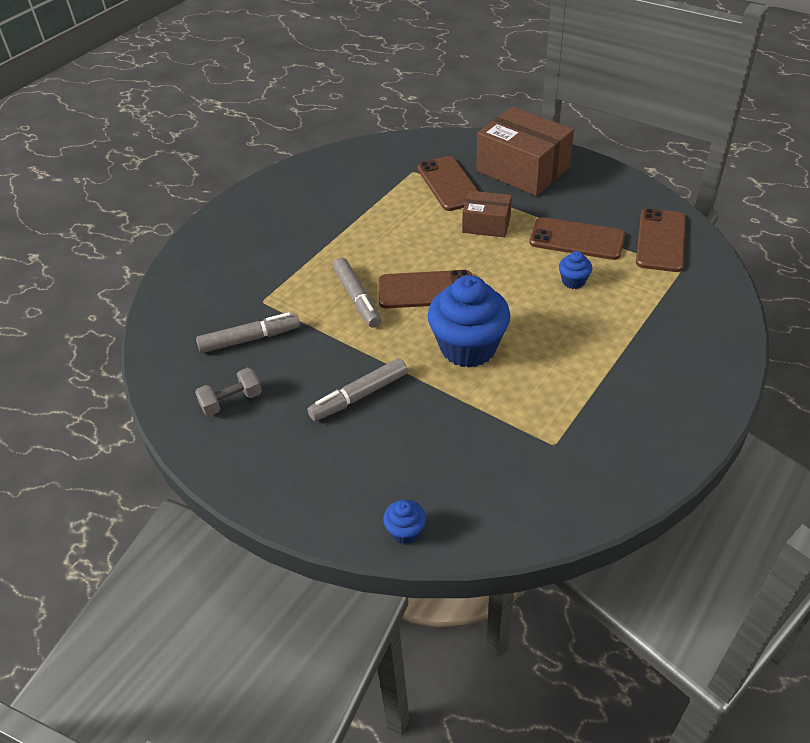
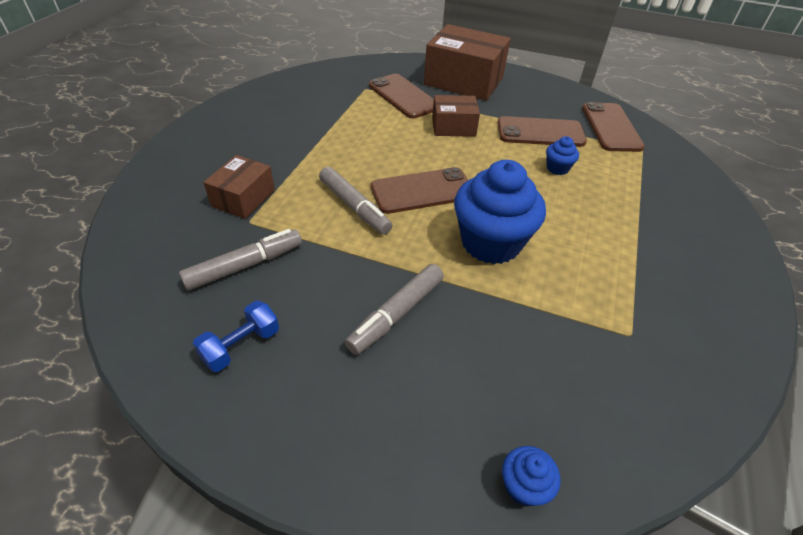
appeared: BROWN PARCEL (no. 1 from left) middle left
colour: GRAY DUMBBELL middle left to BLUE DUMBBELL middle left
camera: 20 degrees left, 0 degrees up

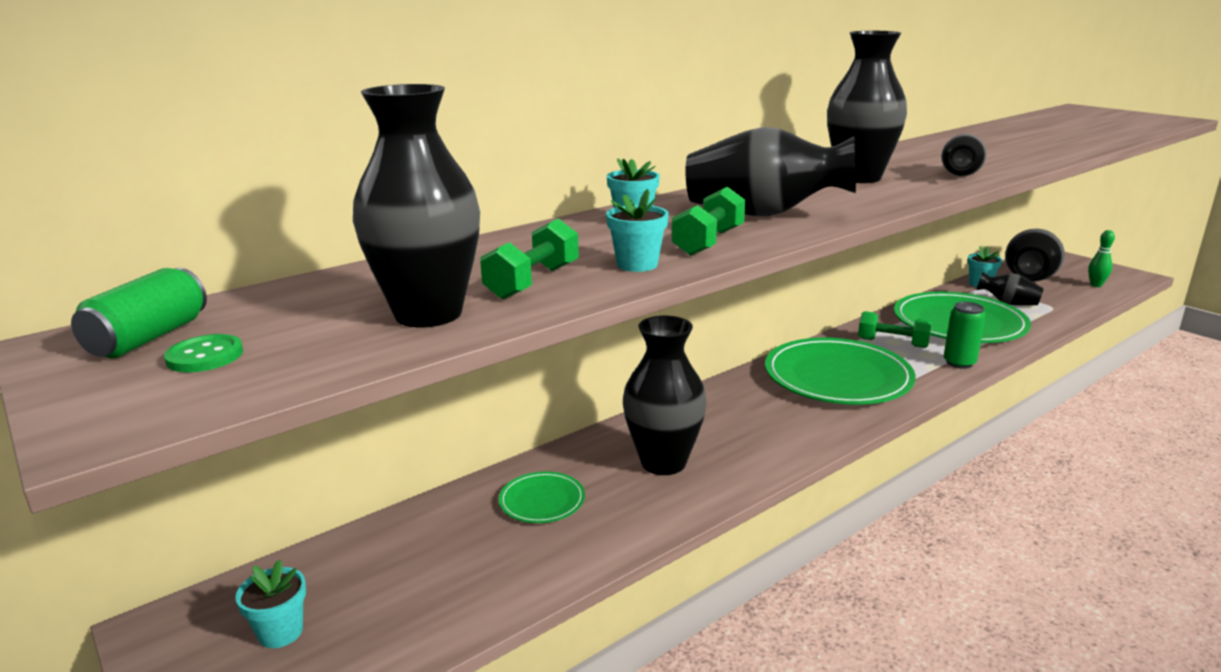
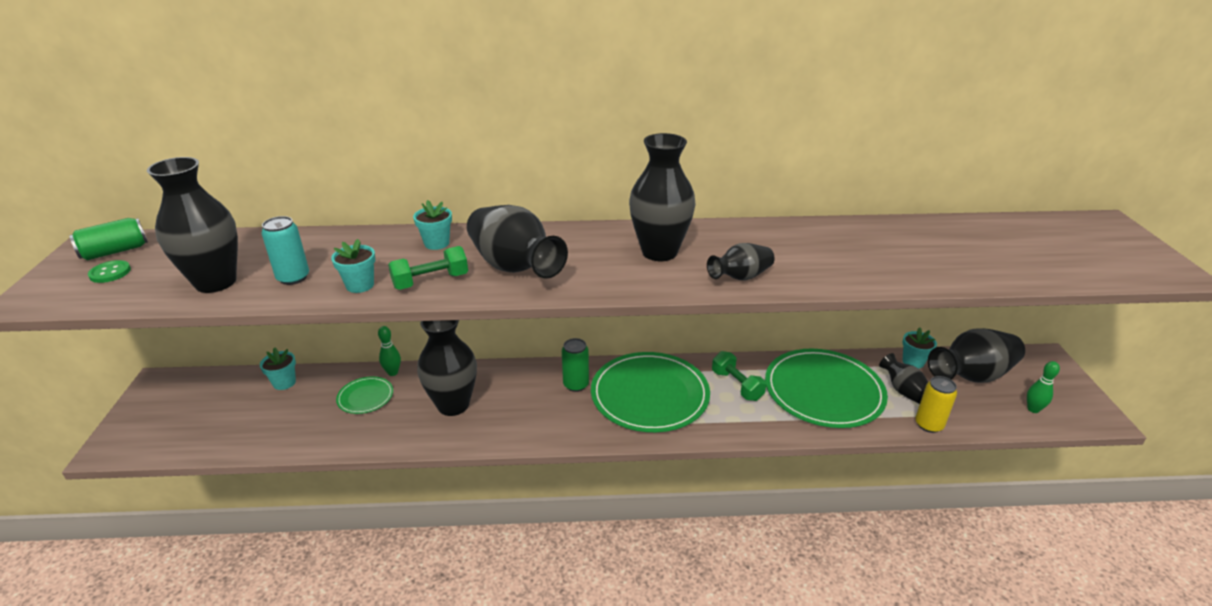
appeared: EMERALD BOWLING PIN (no. 1 from left) middle left; GOLDEN CAN bottom right
relocated: TEAL PLANT POT (no. 1 from left) bottom left to middle left; EMERALD CAN (no. 2 from left) middle right to centre
exchanged: EMERALD DUMBBELL (no. 1 from left) centre to TEAL CAN middle left
camera: 35 degrees right, 10 degrees up

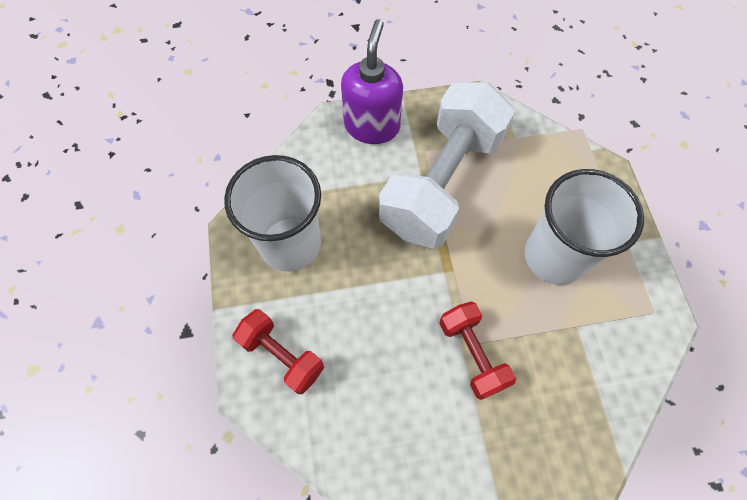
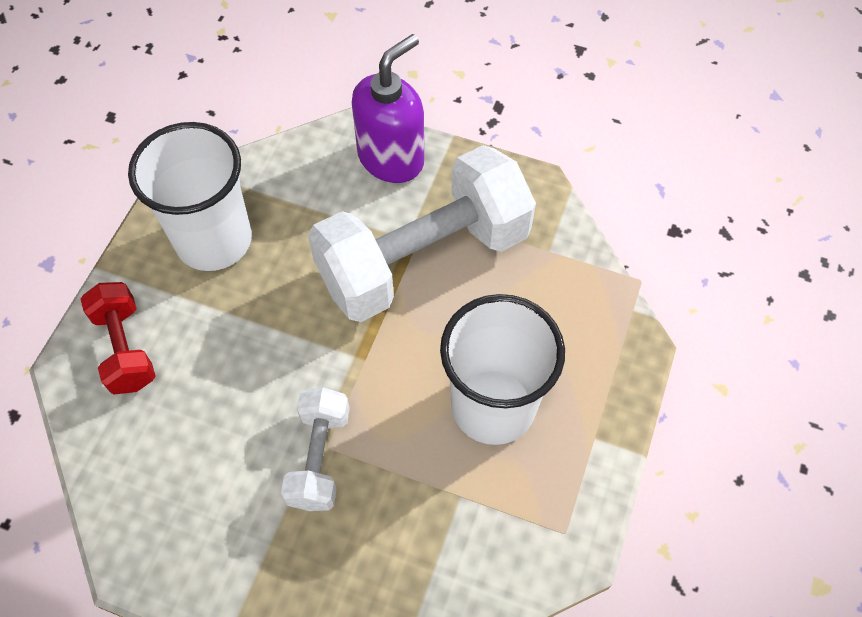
colour: CRIMSON DUMBBELL (no. 2 from left) bottom centre to PURE WHITE DUMBBELL (no. 1 from left) bottom centre
camera: 30 degrees right, 5 degrees down

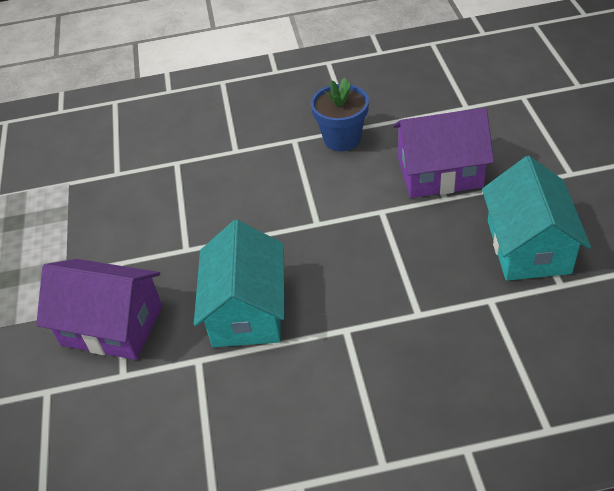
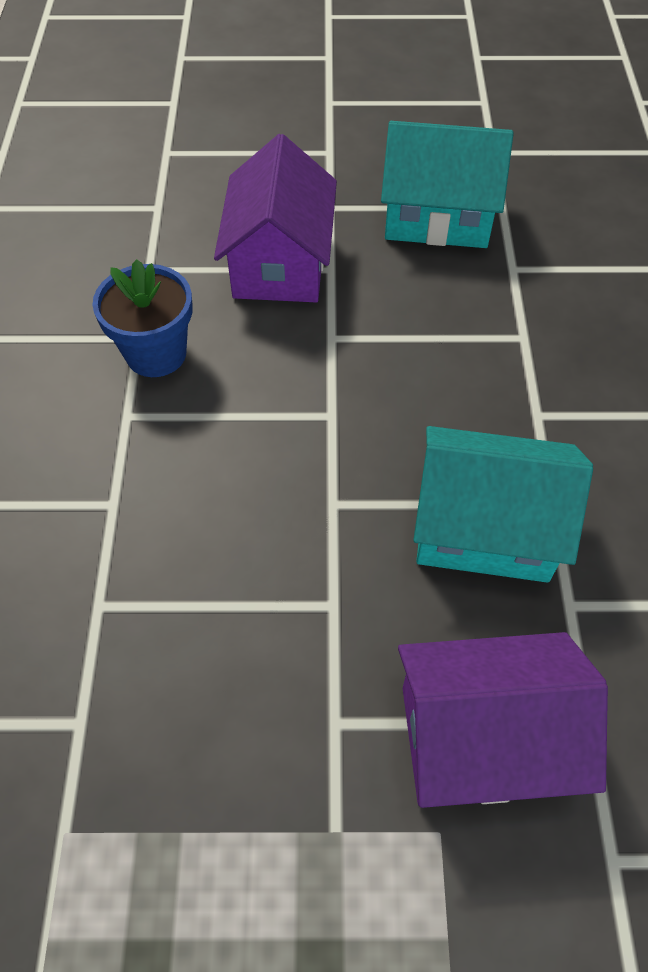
spun: ROYAL PURPLE COTTAGE (no. 1 from left in the first image) middle left = bottom right 60 degrees clockwise
camera: 85 degrees left, 10 degrees up

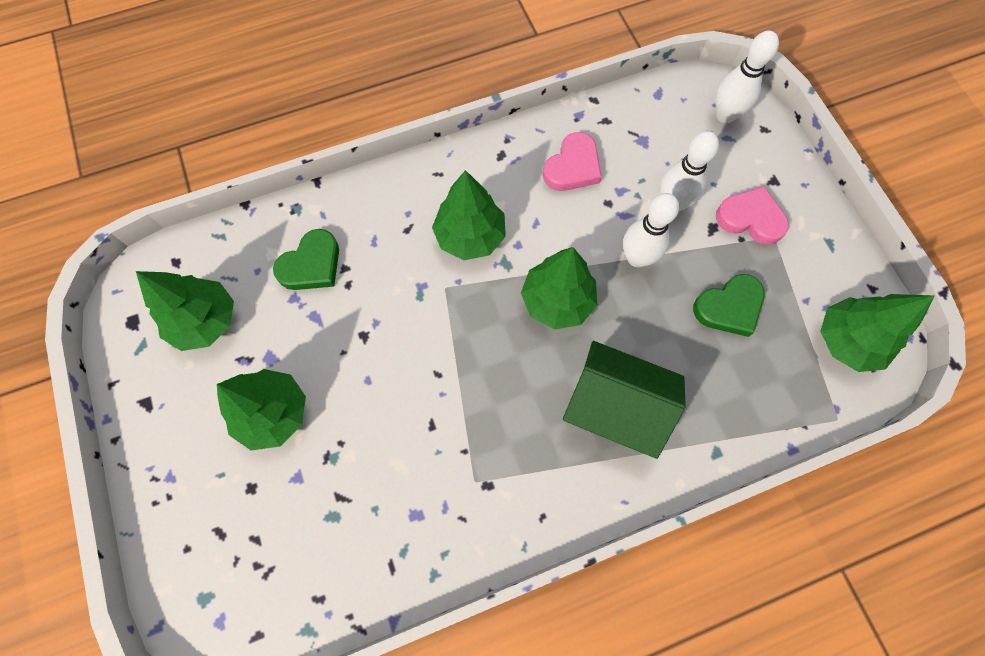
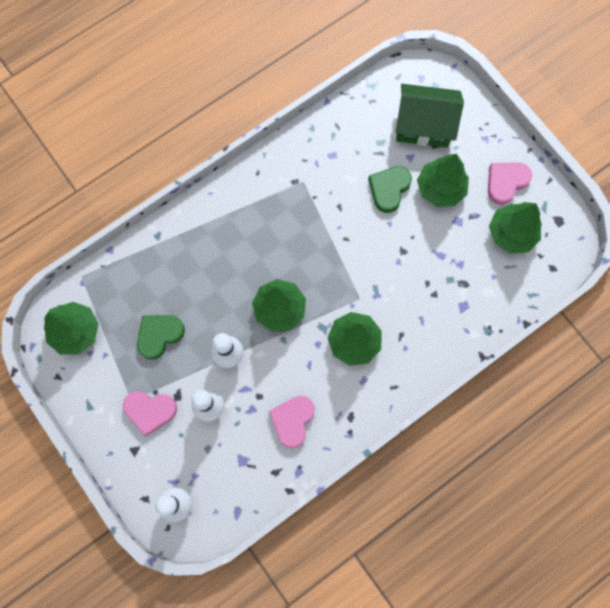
appeared: PINK HEART (no. 3 from left) top right
relocated: EMERALD HEART (no. 1 from left in the first image) middle left to EMERALD HEART (no. 2 from left) top centre; EMERALD COTTAGE centre to top right
camera: 165 degrees right, 5 degrees up

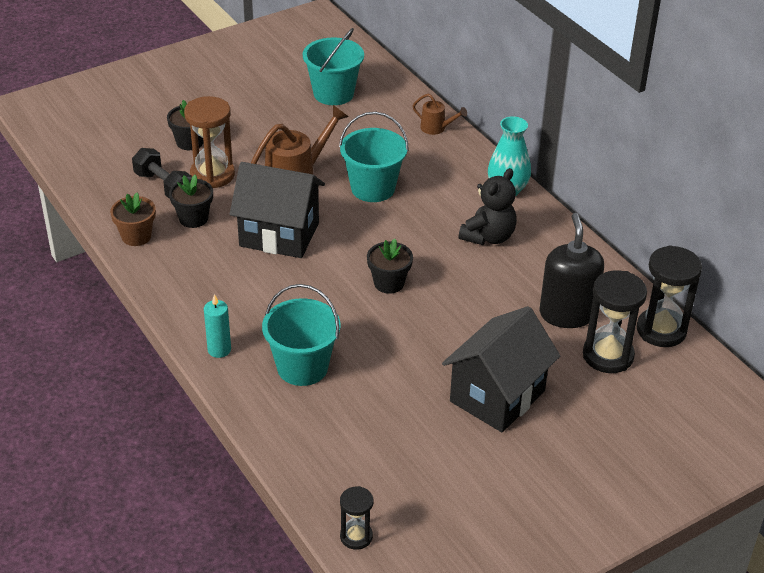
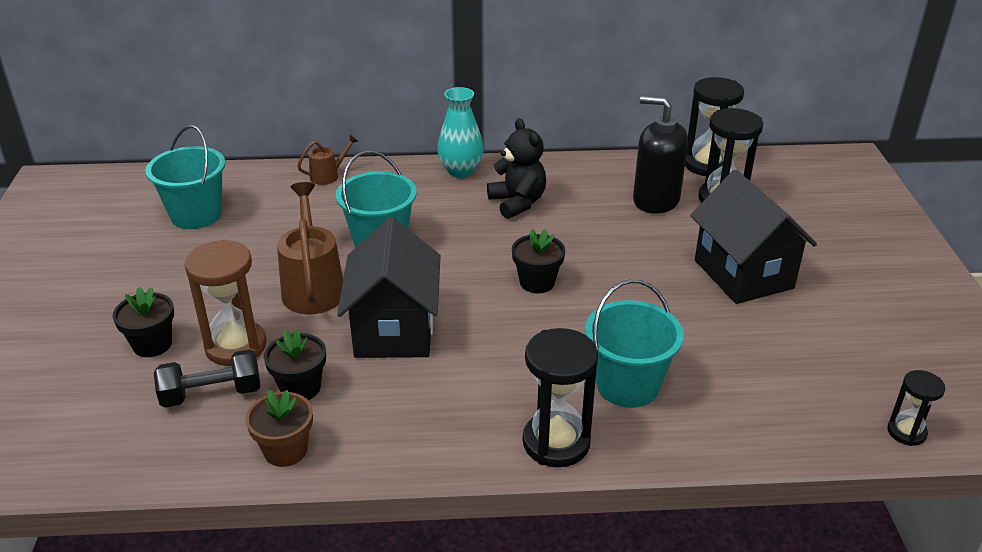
exchanged: TEAL WAX CANDLE middle left to EBONY SANDGLASS (no. 1 from left) bottom centre
spun: EBONY COTTAGE (no. 1 from left) centre = centre 45 degrees counterclockwise
camera: 60 degrees left, 5 degrees down

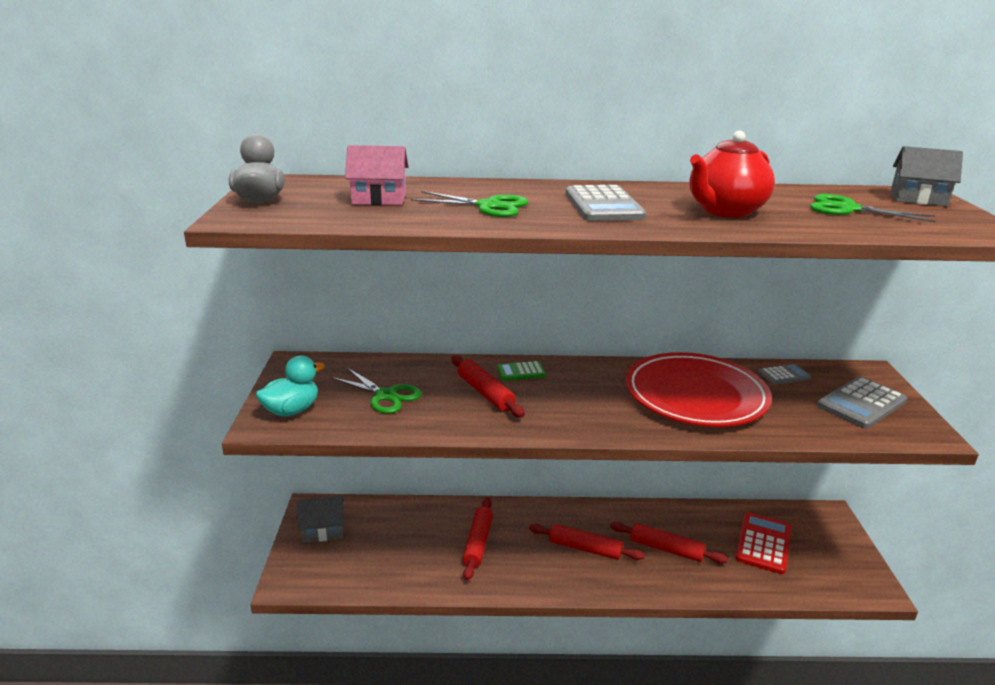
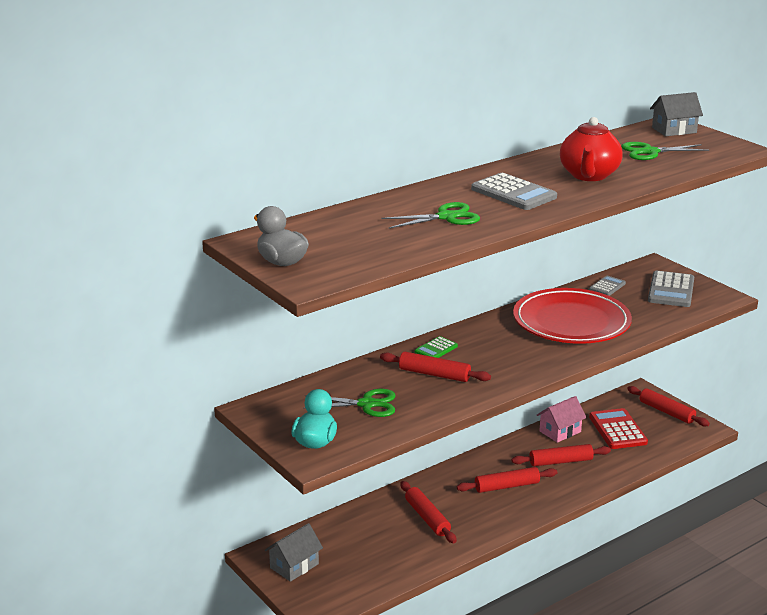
appeared: CRIMSON ROLLING PIN (no. 5 from left) middle right
relocated: PINK COTTAGE top centre to bottom right
camera: 35 degrees left, 0 degrees up

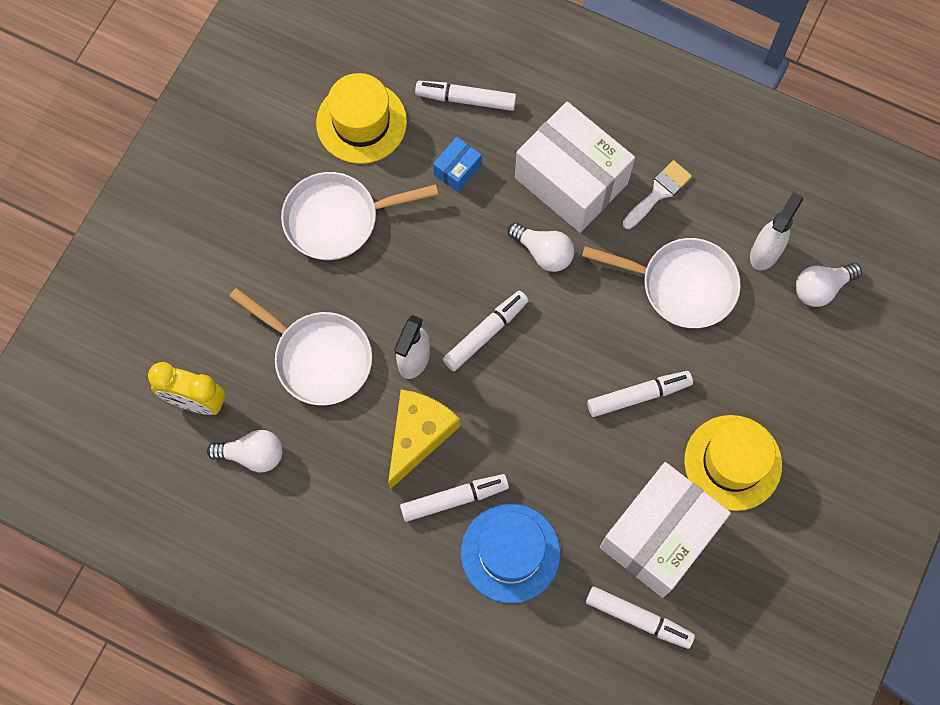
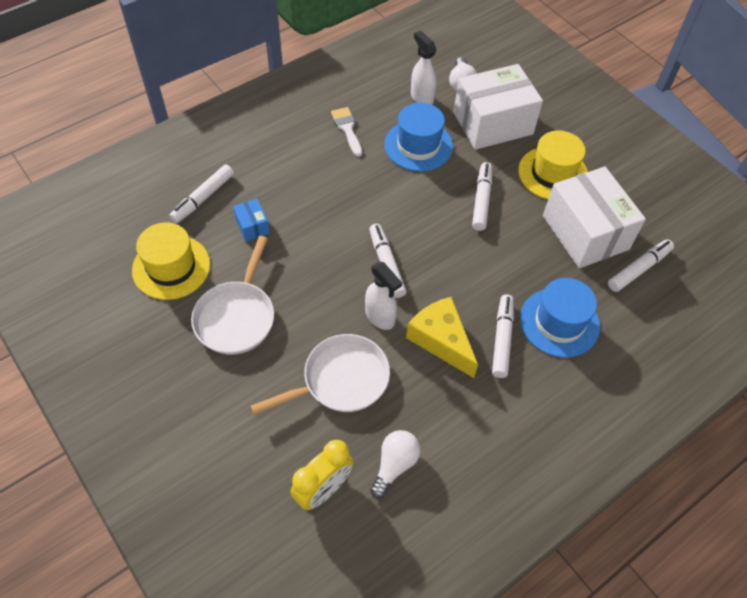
missing: PURE WHITE BULB (no. 2 from left) centre
relocated: PURE WHITE PARCEL (no. 1 from left) top centre to top right
exchanged: PURE WHITE FRYING PAN (no. 3 from left) middle right to BLUE TOP HAT (no. 1 from left) top centre
camera: 65 degrees left, 15 degrees down

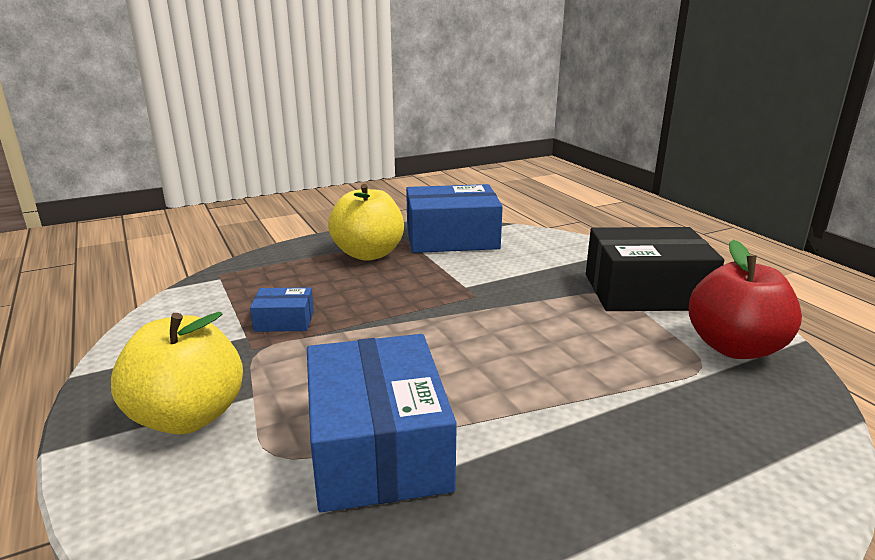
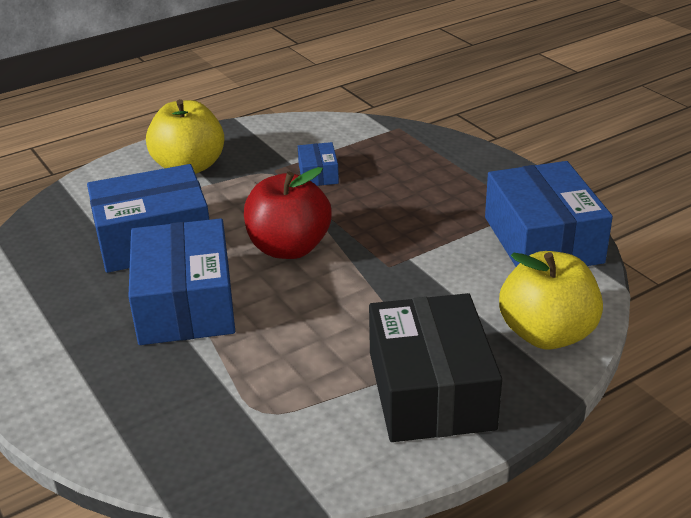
appeared: BLUE PARCEL (no. 2 from left) middle left
relocated: CRIMSON APPLE FRUIT middle right to centre; GOLDEN APPLE FRUIT (no. 2 from left) centre to middle right
camera: 85 degrees right, 10 degrees up

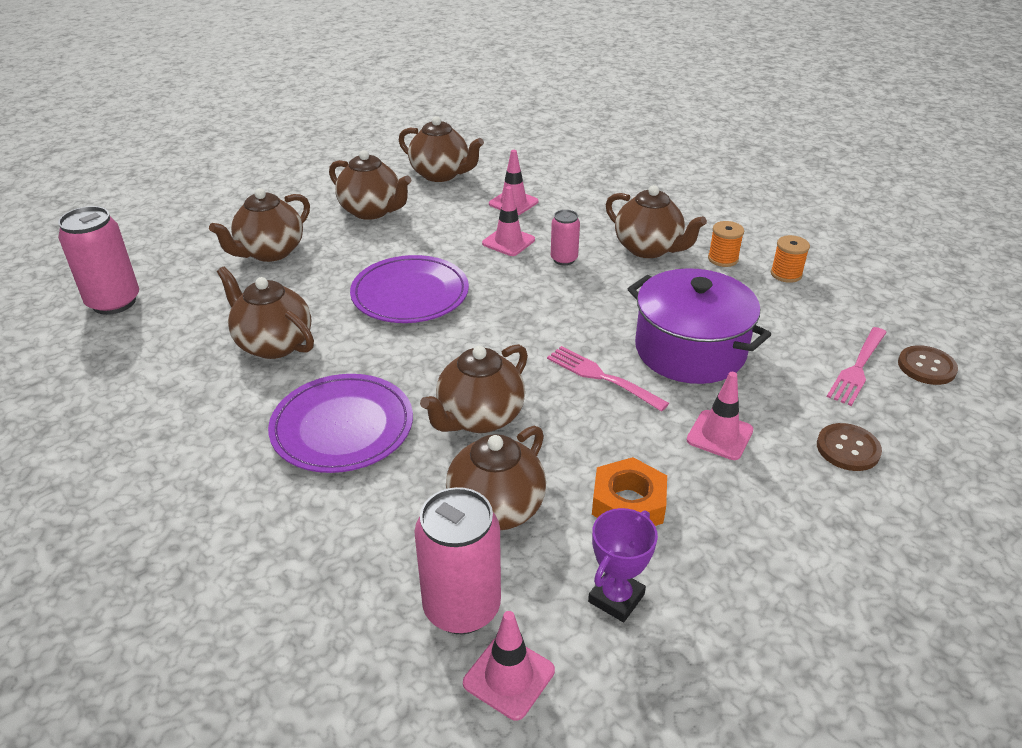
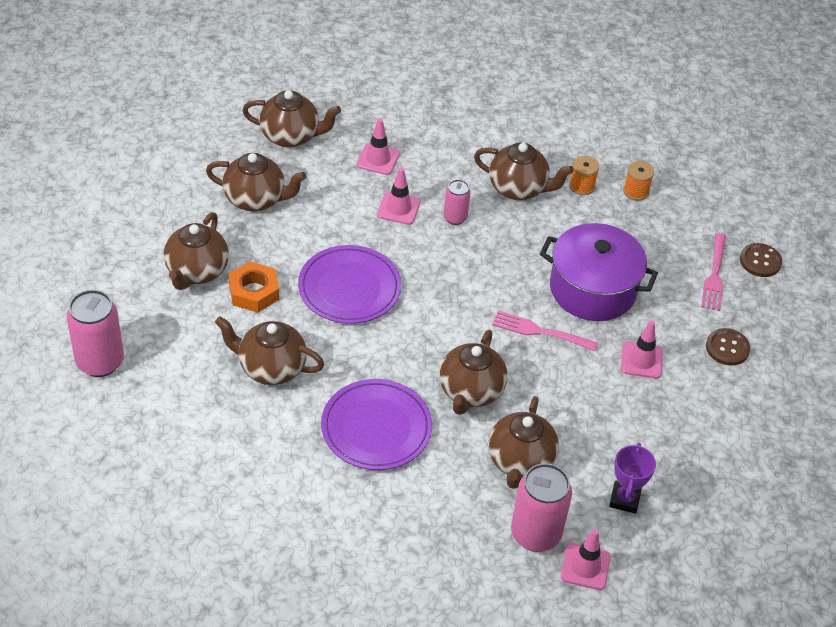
relocated: ORANGE-COLOURED HEX NUT centre to middle left
camera: 25 degrees left, 10 degrees up

